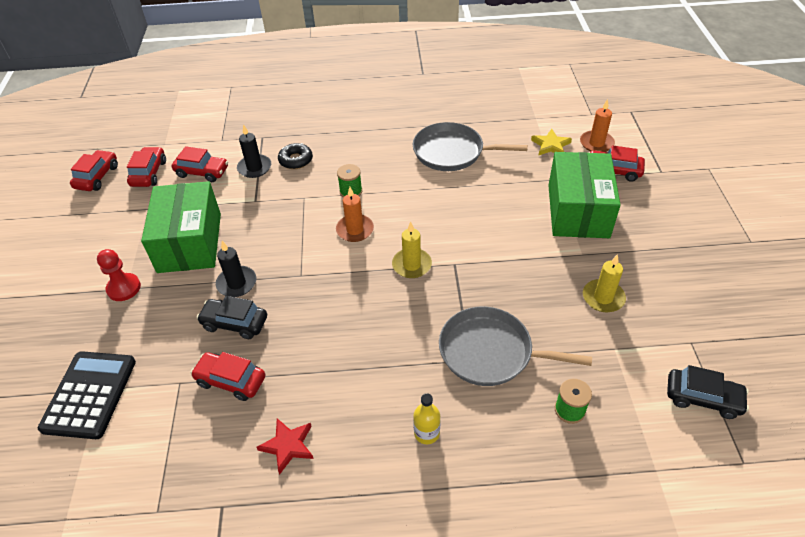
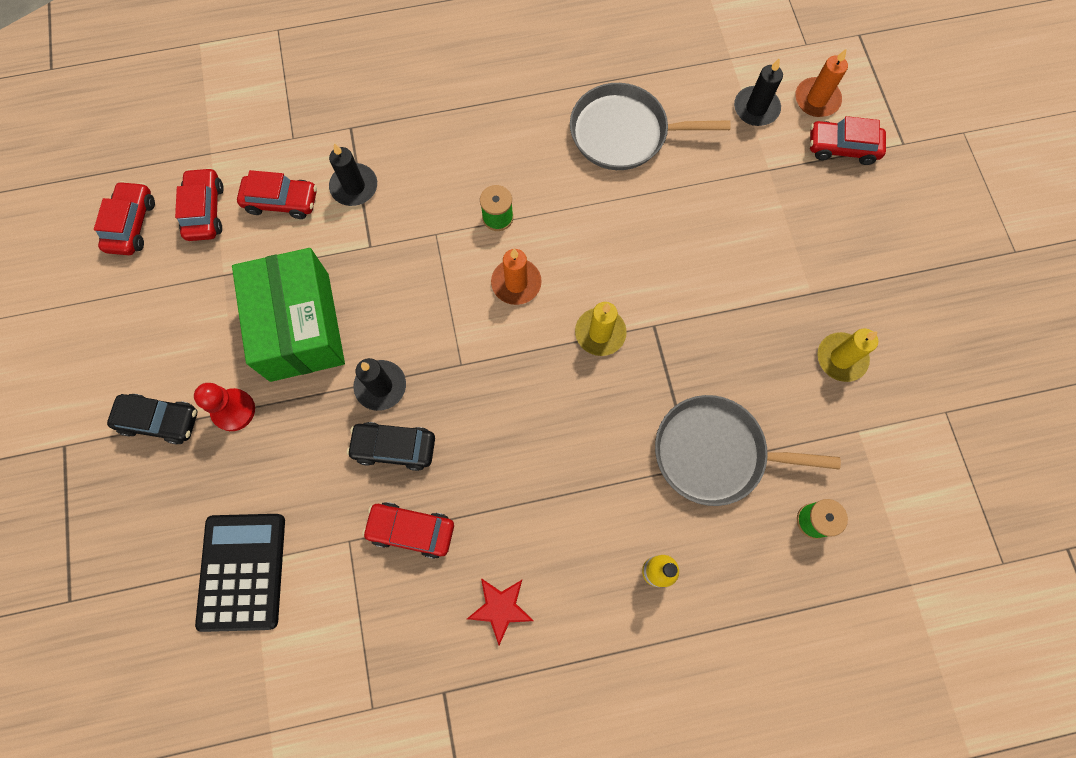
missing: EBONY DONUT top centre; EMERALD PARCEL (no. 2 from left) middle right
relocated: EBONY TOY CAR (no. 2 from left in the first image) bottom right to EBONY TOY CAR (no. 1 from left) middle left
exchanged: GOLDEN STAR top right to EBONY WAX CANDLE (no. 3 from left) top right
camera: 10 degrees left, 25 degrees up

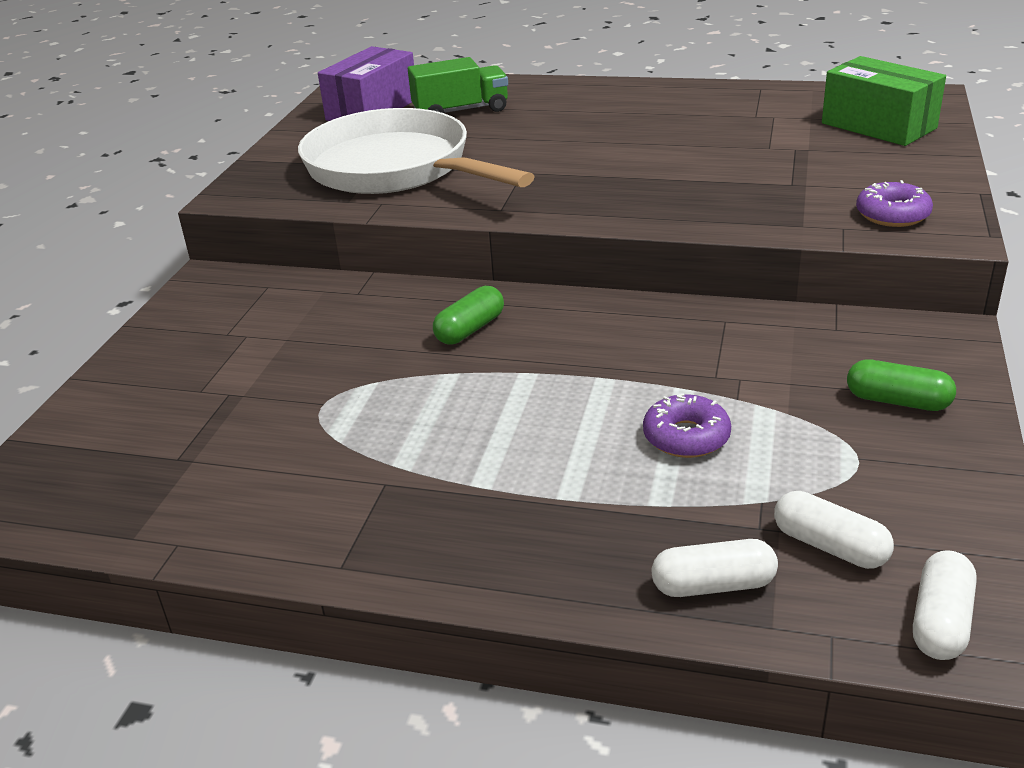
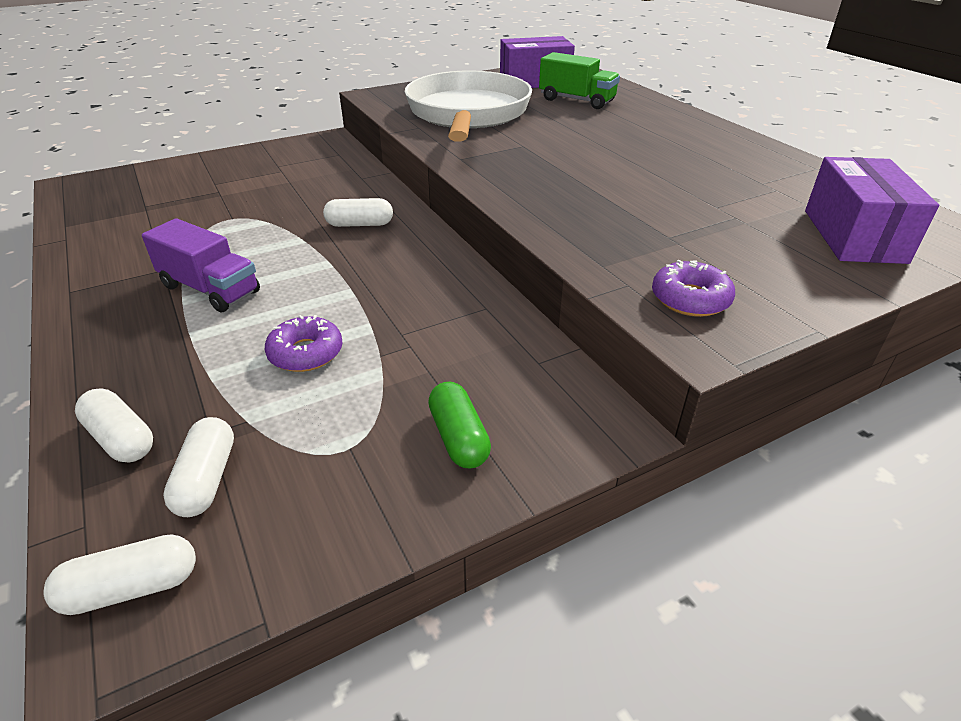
appeared: ROYAL PURPLE TOY TRUCK middle left
colour: EMERALD CAPSULE (no. 1 from left) centre to PURE WHITE CAPSULE (no. 4 from left) top centre; EMERALD PARCEL top right to ROYAL PURPLE PARCEL (no. 2 from left) top right
camera: 45 degrees right, 5 degrees up

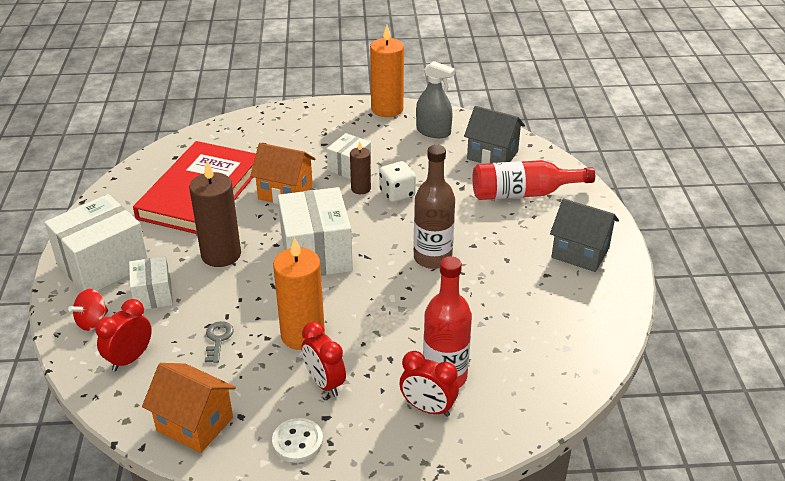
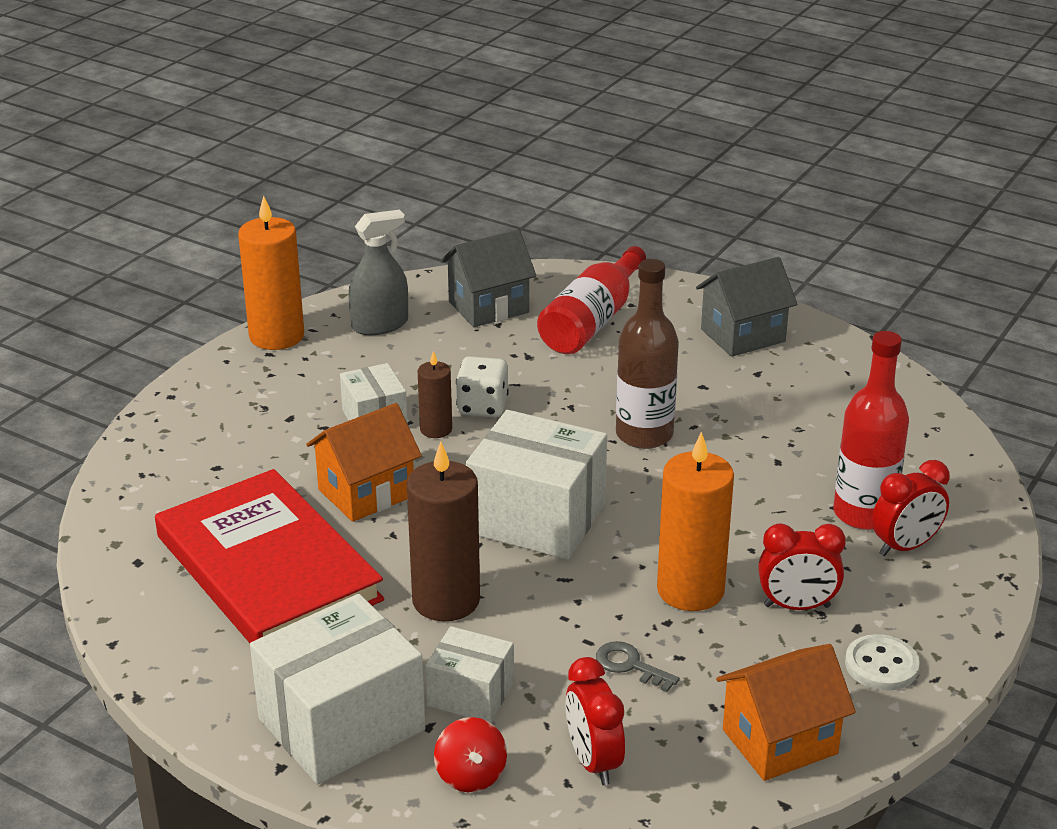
spun: PURE WHITE PARCEL (no. 1 from left) middle left = bottom left 60 degrees clockwise
camera: 55 degrees left, 5 degrees down

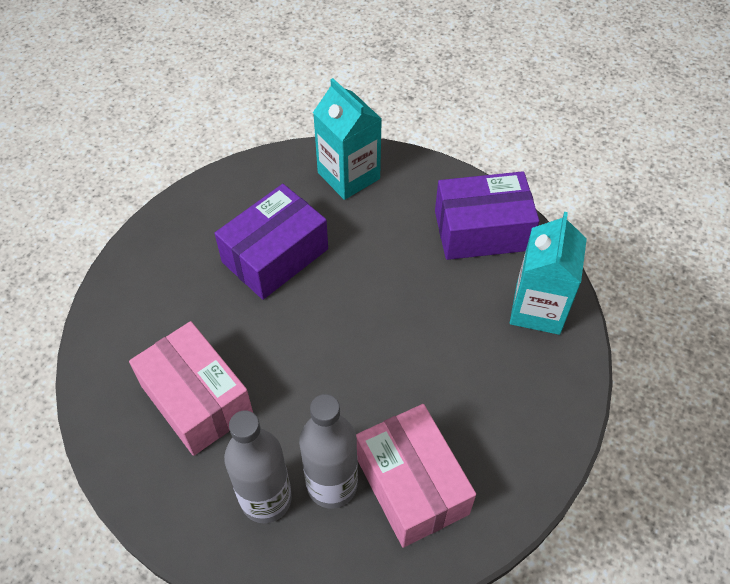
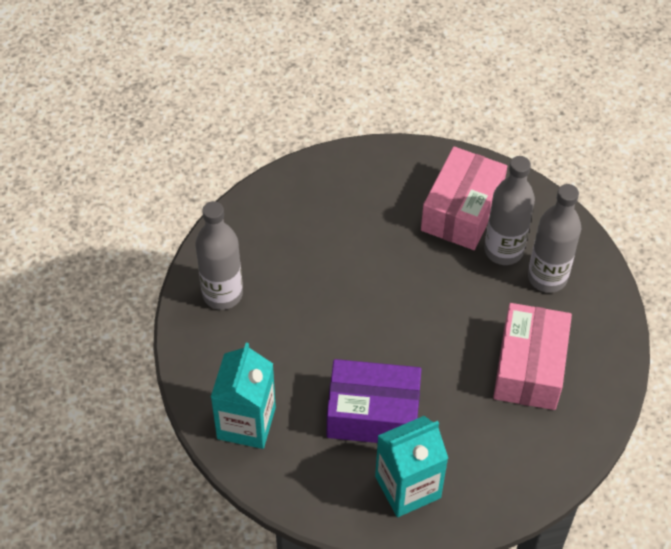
relocated: TEAL JUICE CARTON (no. 2 from left) middle right to bottom centre
exchanged: ROYAL PURPLE PARCEL (no. 2 from left) middle right to GRAY DRINK BOTTLE (no. 1 from left) middle left
camera: 130 degrees left, 0 degrees up

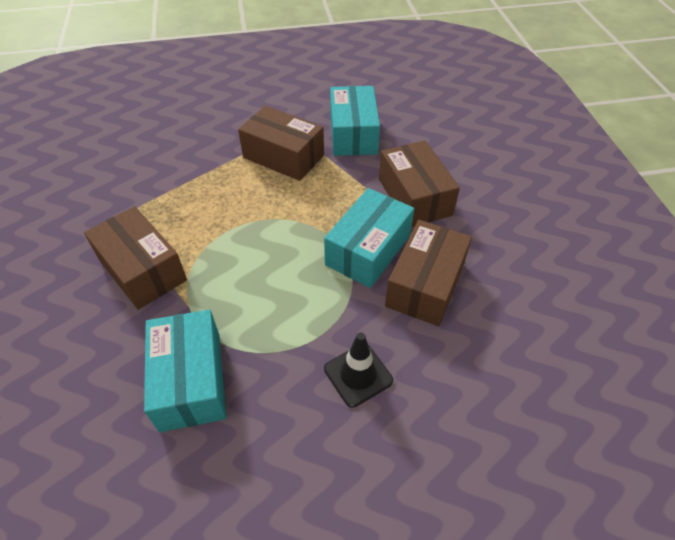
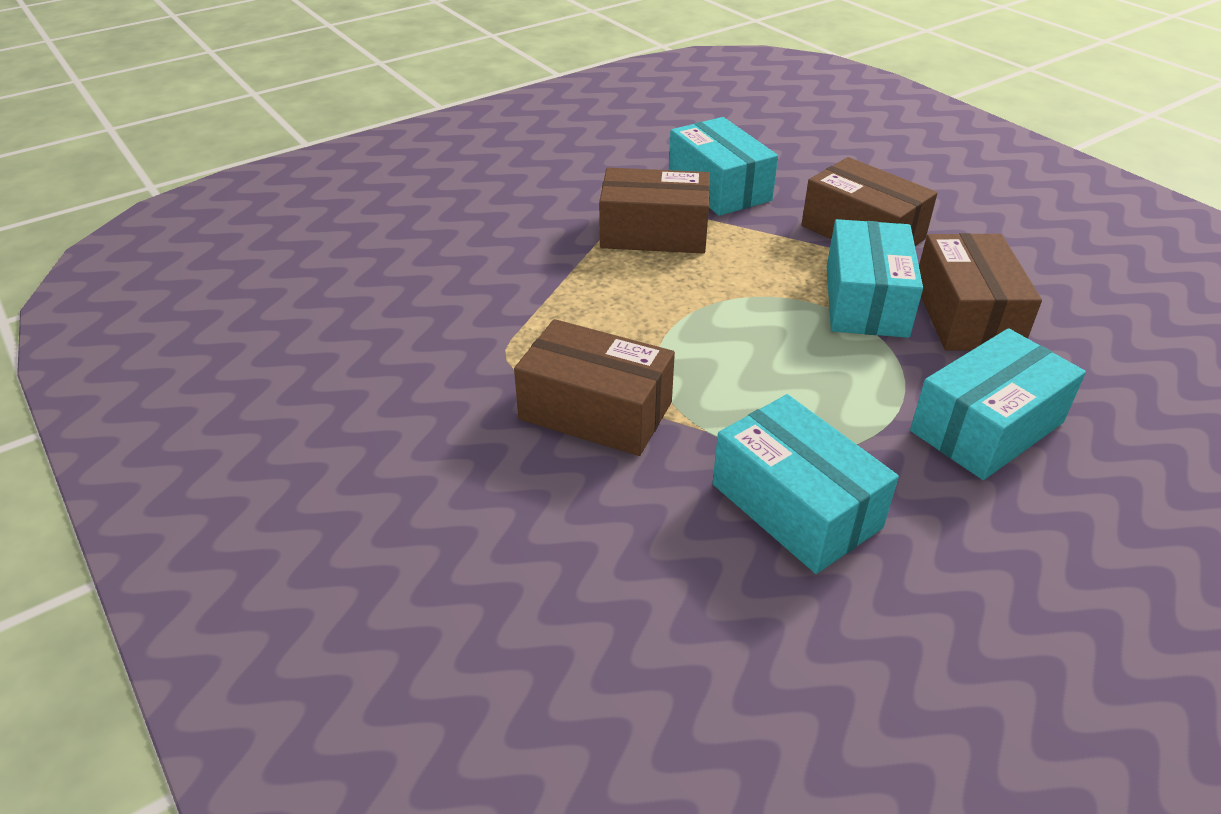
exchanged: EBONY TRAFFIC CONE bottom centre to TEAL PARCEL (no. 4 from left) middle right
camera: 25 degrees left, 10 degrees down

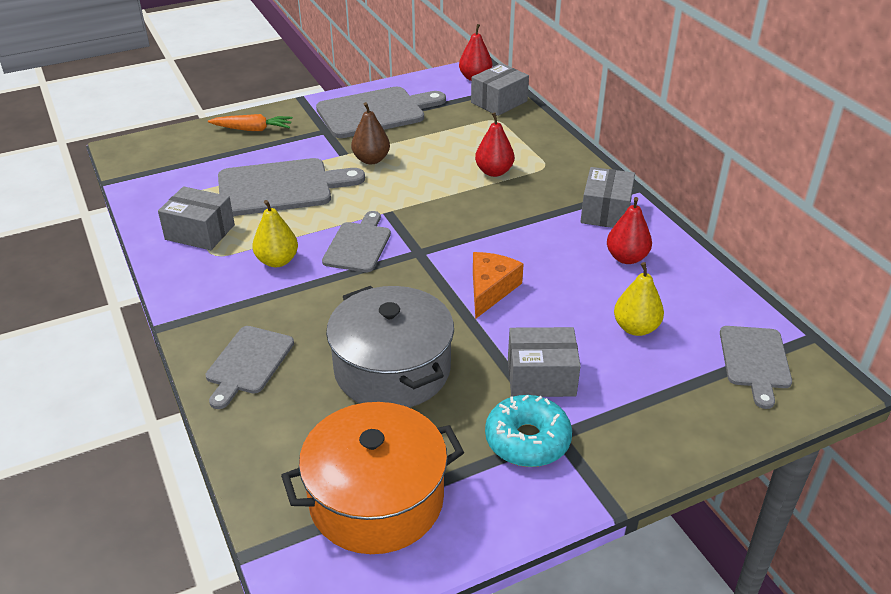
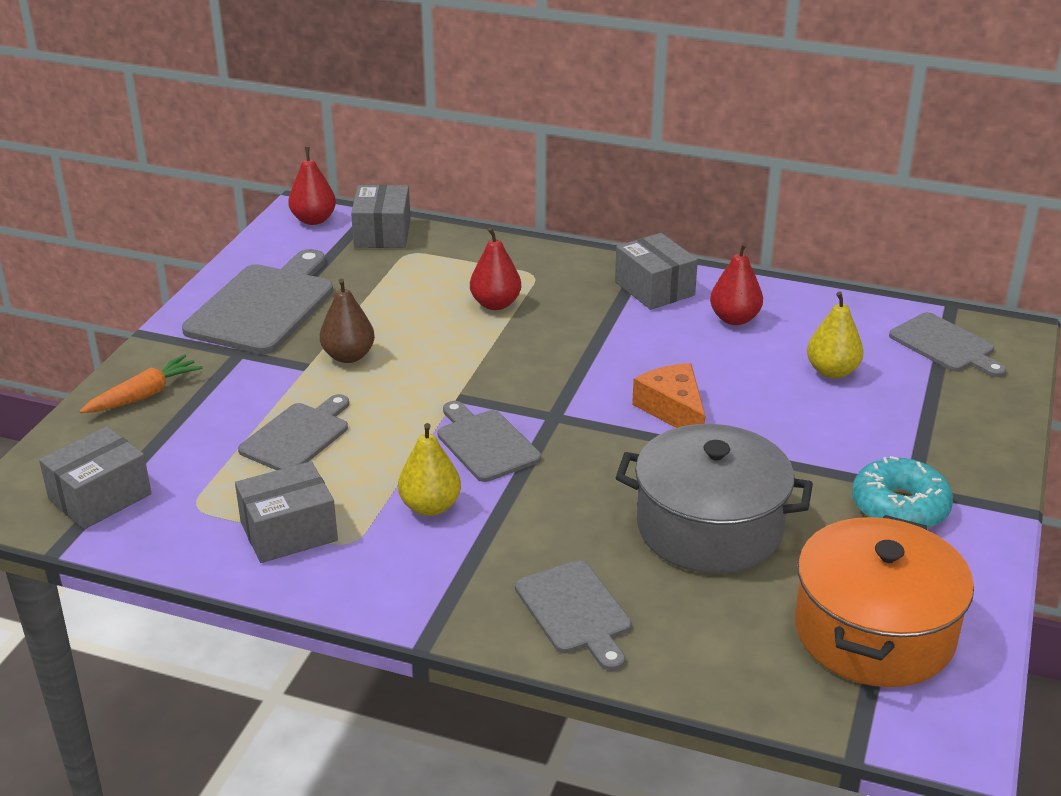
relocated: GRAY PARCEL (no. 3 from left in the first image) centre to GRAY PARCEL (no. 1 from left) middle left
size: GRAY BREAD BOARD (no. 2 from left) top left = middle left x0.61
camera: 45 degrees left, 5 degrees down

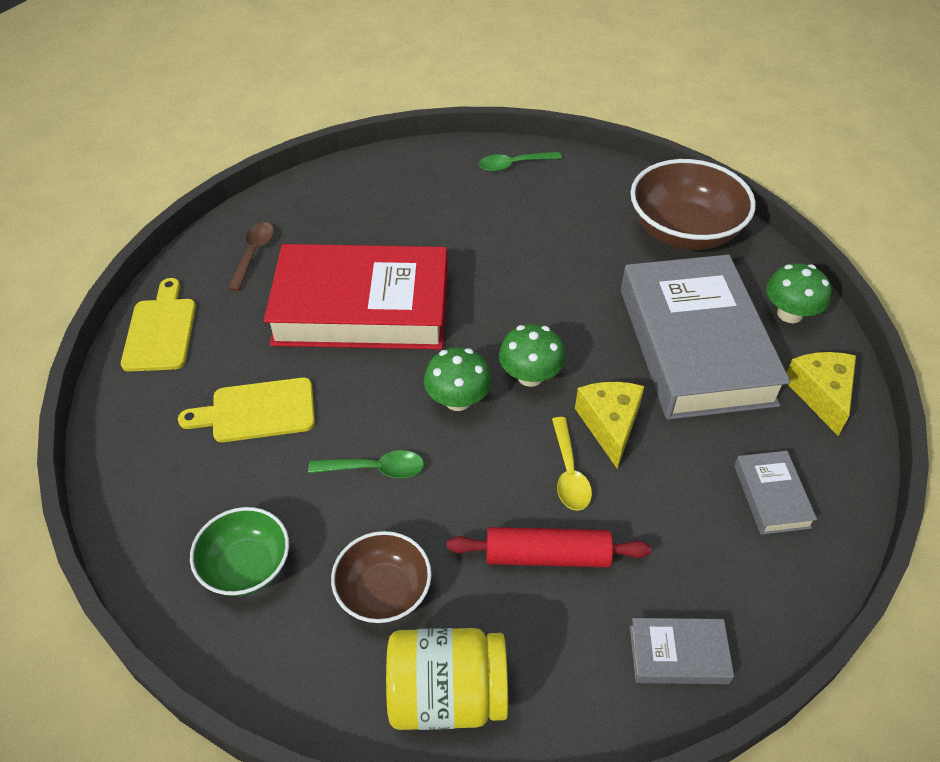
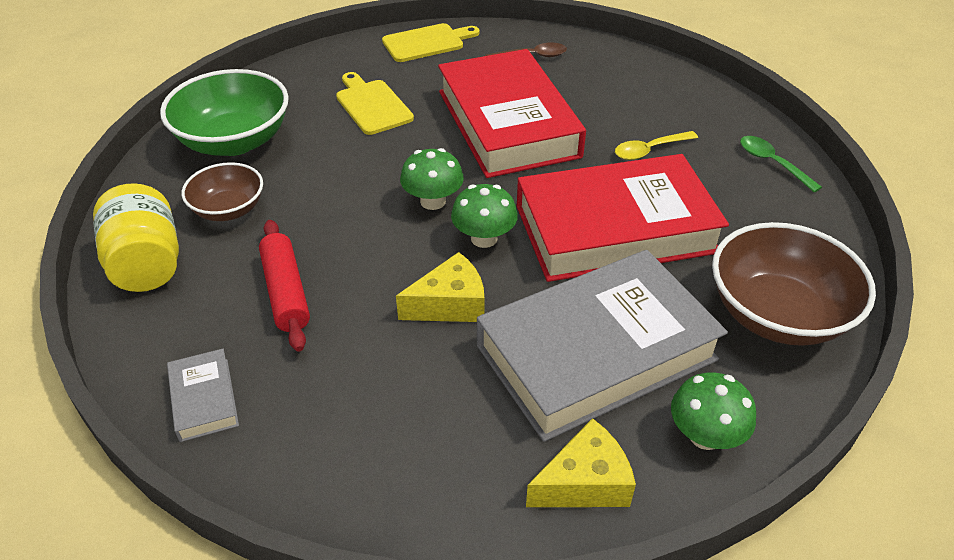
missing: EMERALD SPOON (no. 1 from left) centre; GRAY HARDCOVER (no. 3 from left) middle right
appeared: CRIMSON HARDCOVER (no. 2 from left) centre
relocated: GOLDEN SPOON centre to top right
size: EMERALD BOWL bottom left = top left x1.70
camera: 70 degrees right, 5 degrees down

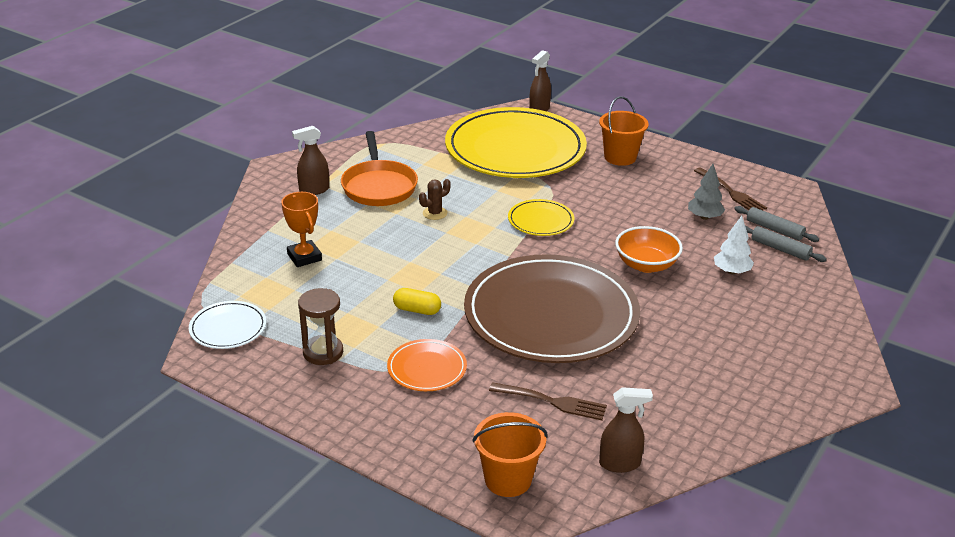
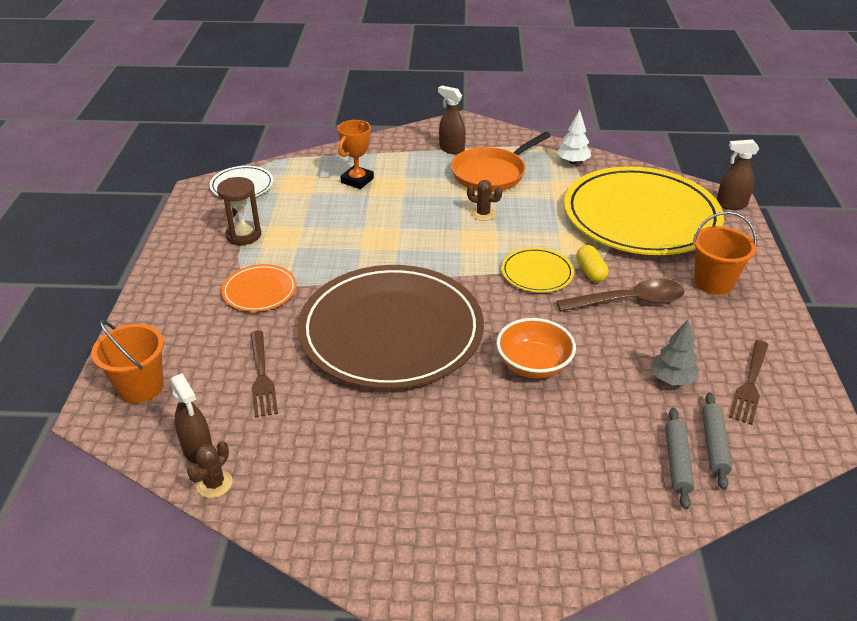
appeared: BROWN CACTUS (no. 1 from left) bottom left; BROWN SPOON middle right
relocated: PURE WHITE TREE middle right to top right; GOLDEN CAPSULE centre to middle right
camera: 60 degrees right, 5 degrees up

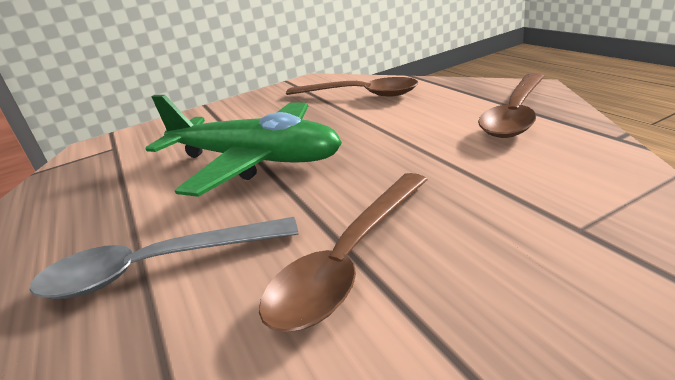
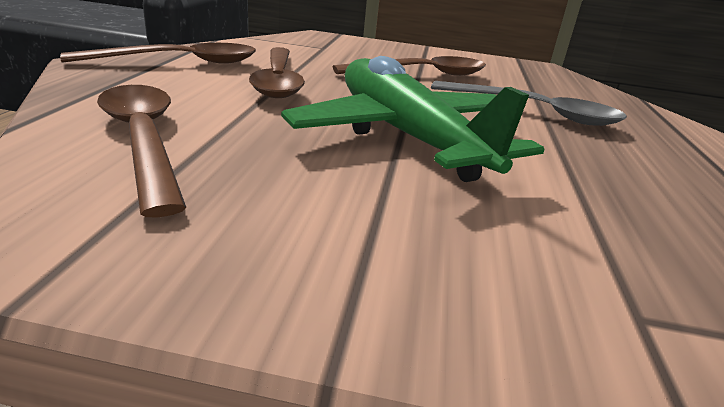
appeared: BROWN SPOON (no. 3 from left) top centre
camera: 150 degrees left, 0 degrees up

